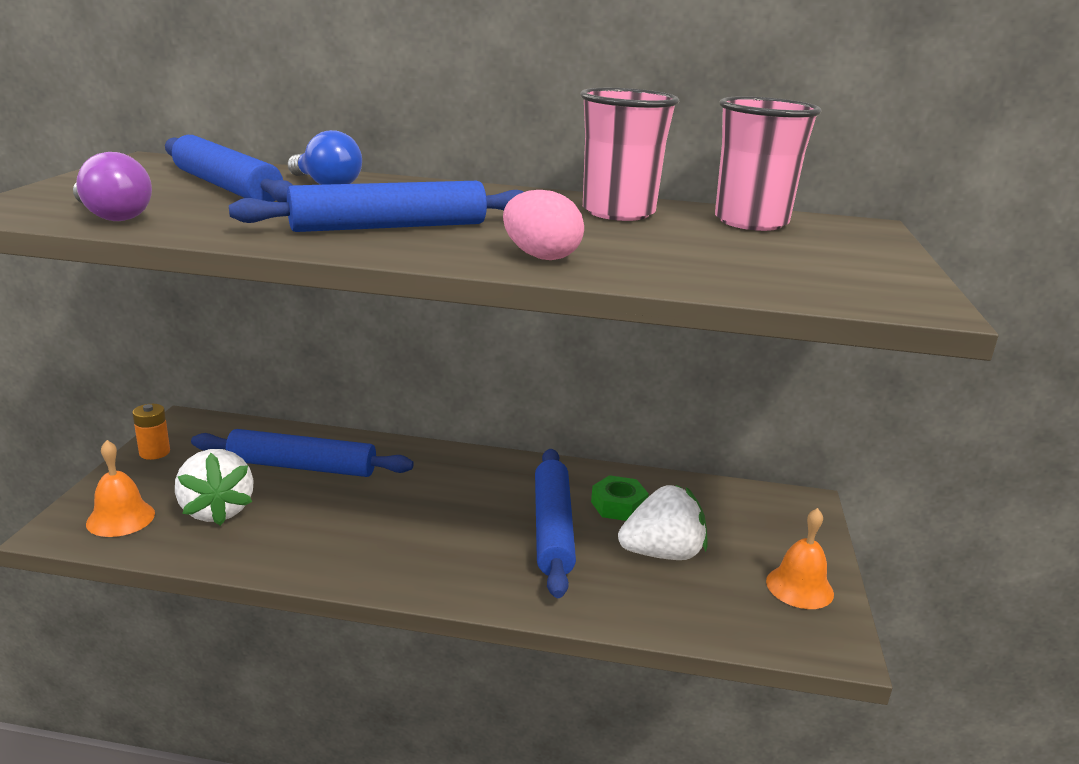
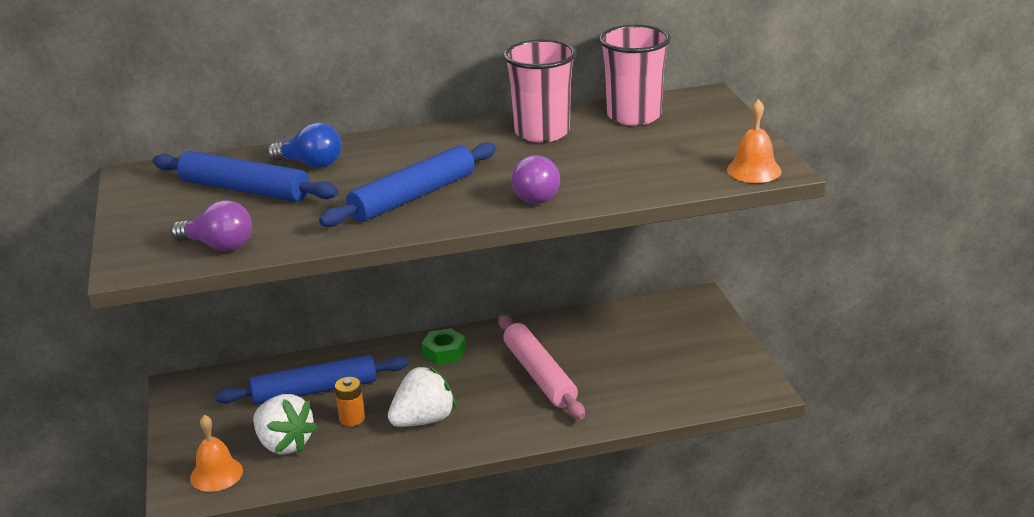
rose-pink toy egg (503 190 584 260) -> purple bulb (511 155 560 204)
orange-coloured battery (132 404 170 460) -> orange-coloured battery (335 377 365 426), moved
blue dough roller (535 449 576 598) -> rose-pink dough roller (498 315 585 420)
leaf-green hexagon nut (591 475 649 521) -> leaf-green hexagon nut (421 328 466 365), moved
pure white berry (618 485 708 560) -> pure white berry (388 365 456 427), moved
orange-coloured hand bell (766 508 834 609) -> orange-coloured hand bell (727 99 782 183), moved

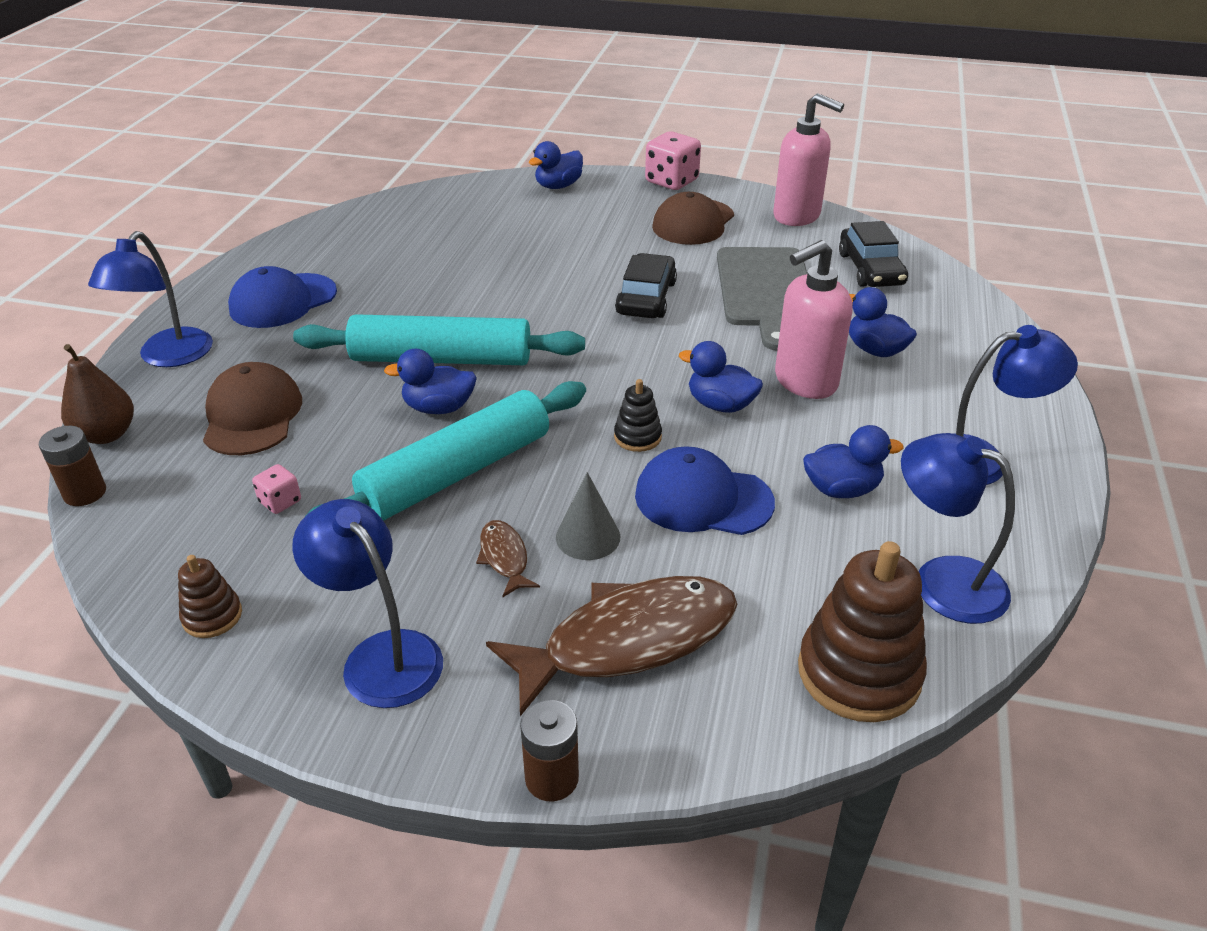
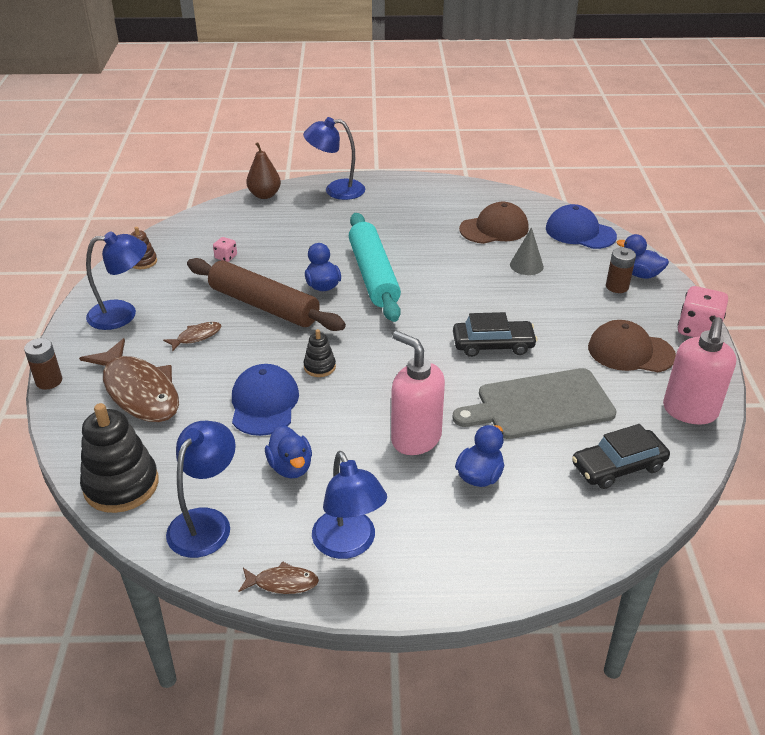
blue baseball cap (228 266 337 328) -> blue baseball cap (546 204 617 249), moved
blue rubber duck (679 341 763 413) -> none
russet baseball cap (203 362 302 455) -> russet baseball cap (459 202 529 244), moved
aqua dough roller (306 381 586 521) -> russet dough roller (187 258 346 331)
russet battery (39 426 106 506) -> russet battery (606 247 636 293), moved
grey solid cone (556 472 620 560) -> grey solid cone (510 227 544 275), moved
blue desk lamp (292 499 443 708) -> blue desk lamp (86 231 147 330), 45 degrees clockwise
russet stacking rings (798 541 927 722) -> jet-black stacking rings (80 403 159 513)
none -> russet toy fish (239 561 319 594)

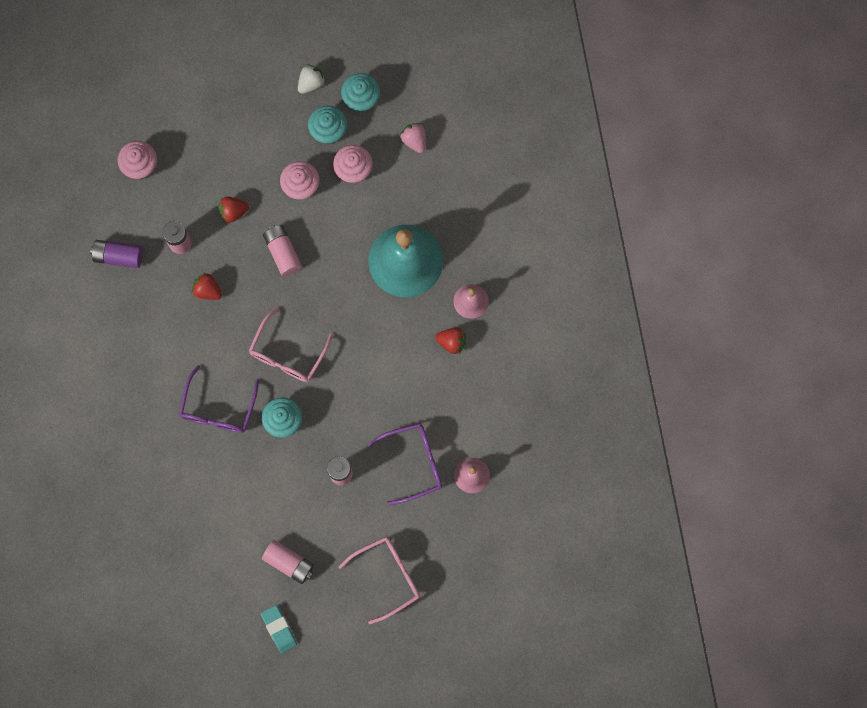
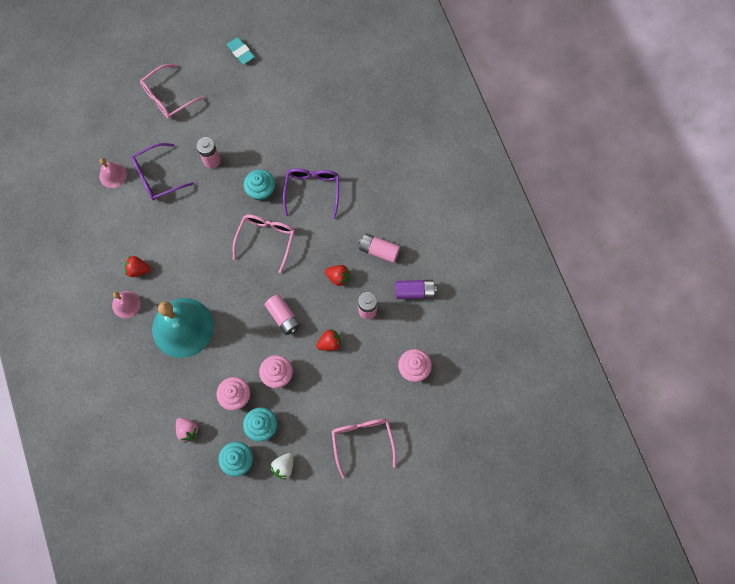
rose-pink battery (262 540 314 584) -> rose-pink battery (359 233 400 263), moved
none -> rose-pink spectacles (332 419 396 478)

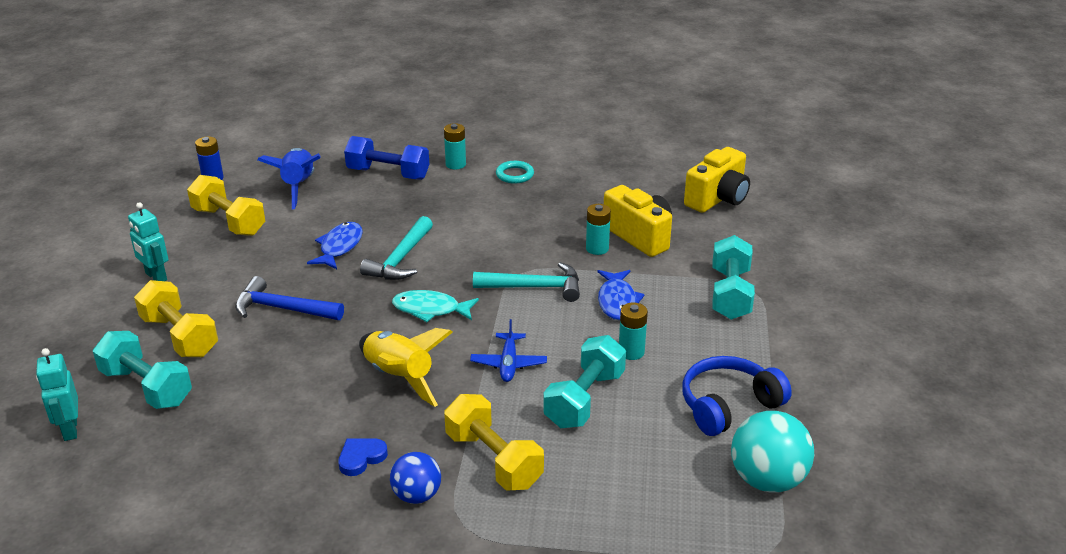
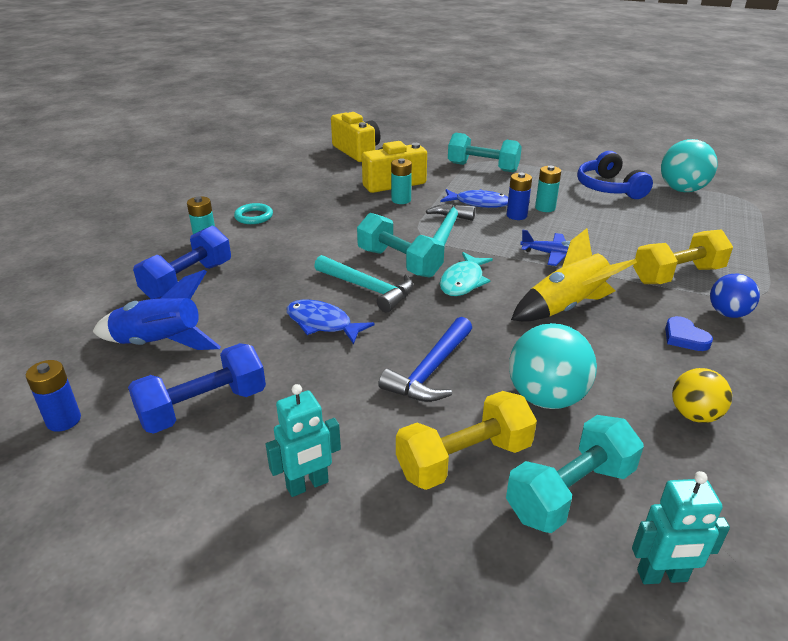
bright yellow free weight (187 175 265 236) -> blue free weight (128 343 266 434)
aqua free weight (543 335 626 428) -> aqua free weight (357 213 444 278), moved
none -> blue battery (507 173 532 220)
none -> aqua sphere (509 323 597 409)
none -> bright yellow sphere (672 368 732 423)

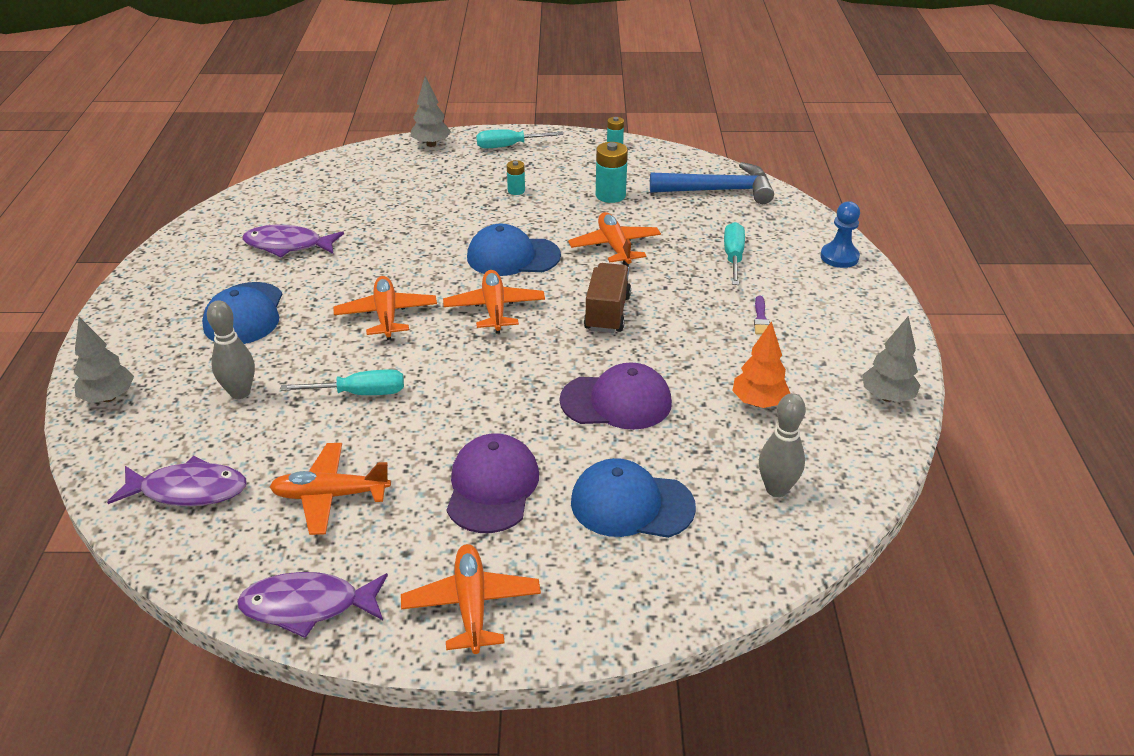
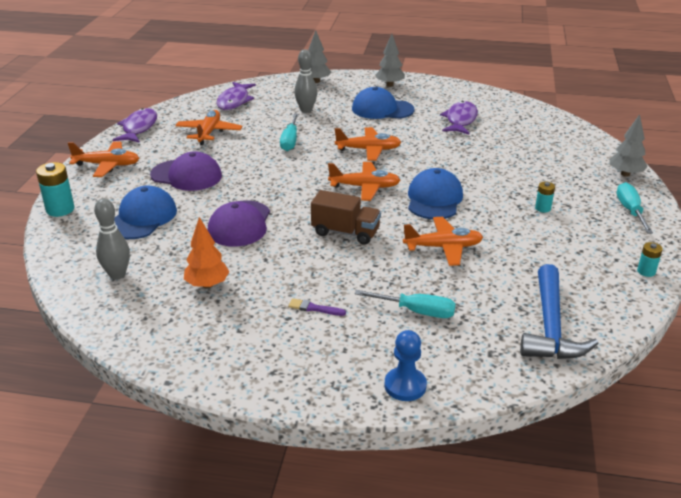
aqua battery (596 142 628 203) -> aqua battery (36 162 74 217), moved
grey tree (862 316 921 402) -> grey tree (375 34 405 87), moved

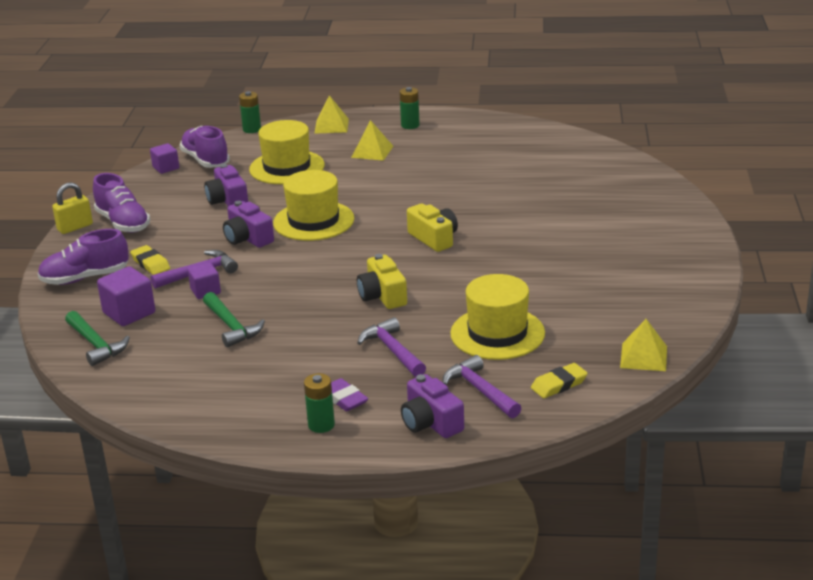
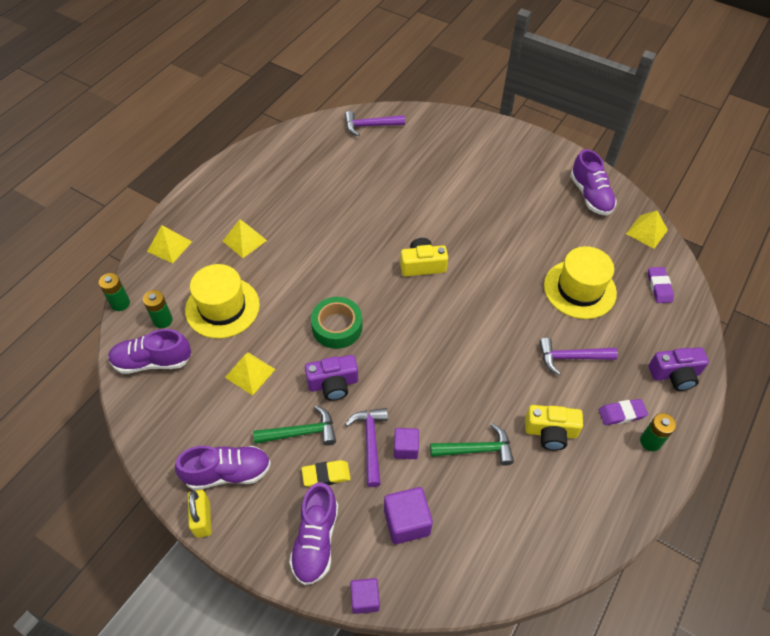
leaf-green battery (399 87 420 129) -> leaf-green battery (143 290 173 328), moved
purple cube (150 143 179 174) -> purple cube (350 578 380 614), moved
purple compact camera (204 164 248 207) -> bright yellow pyramid shape (225 352 275 395)
bright yellow tall hat (273 170 354 241) -> leaf-green tape (311 297 362 349)
bright yellow compact camera (357 254 407 309) -> bright yellow compact camera (525 405 583 451), moved
leaf-green claw hammer (65 311 130 366) -> leaf-green claw hammer (253 405 336 445), moved
purple claw hammer (443 355 521 418) -> purple claw hammer (345 111 405 136), moved
bright yellow eraser (531 363 588 398) -> purple eraser (648 267 674 303)
none -> purple sneaker (570 149 617 215)

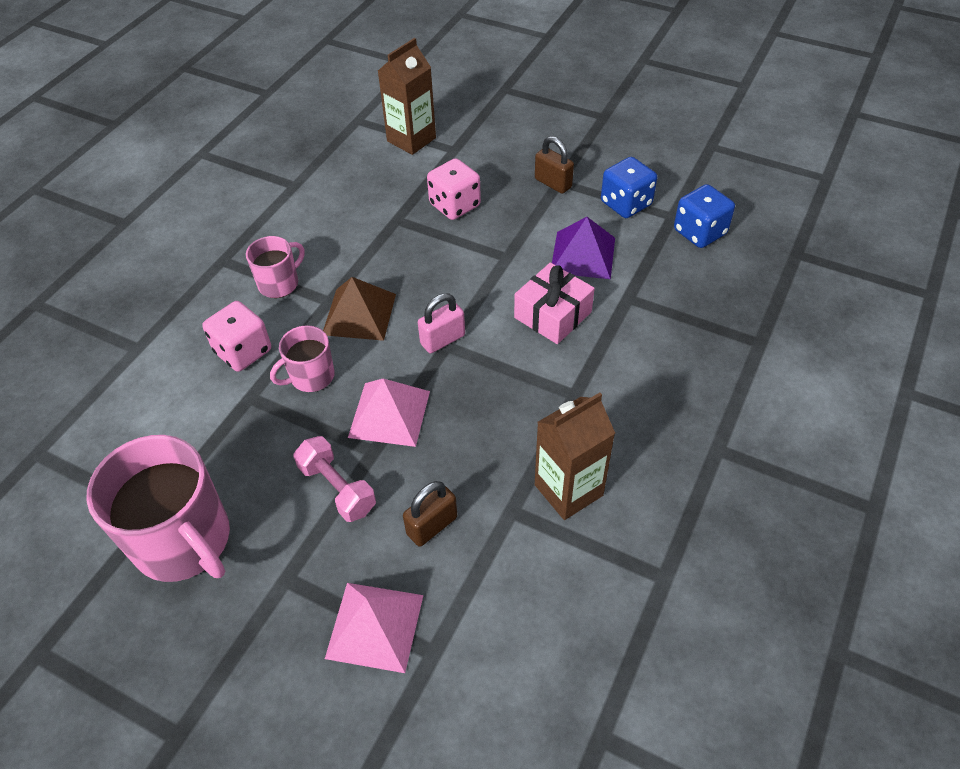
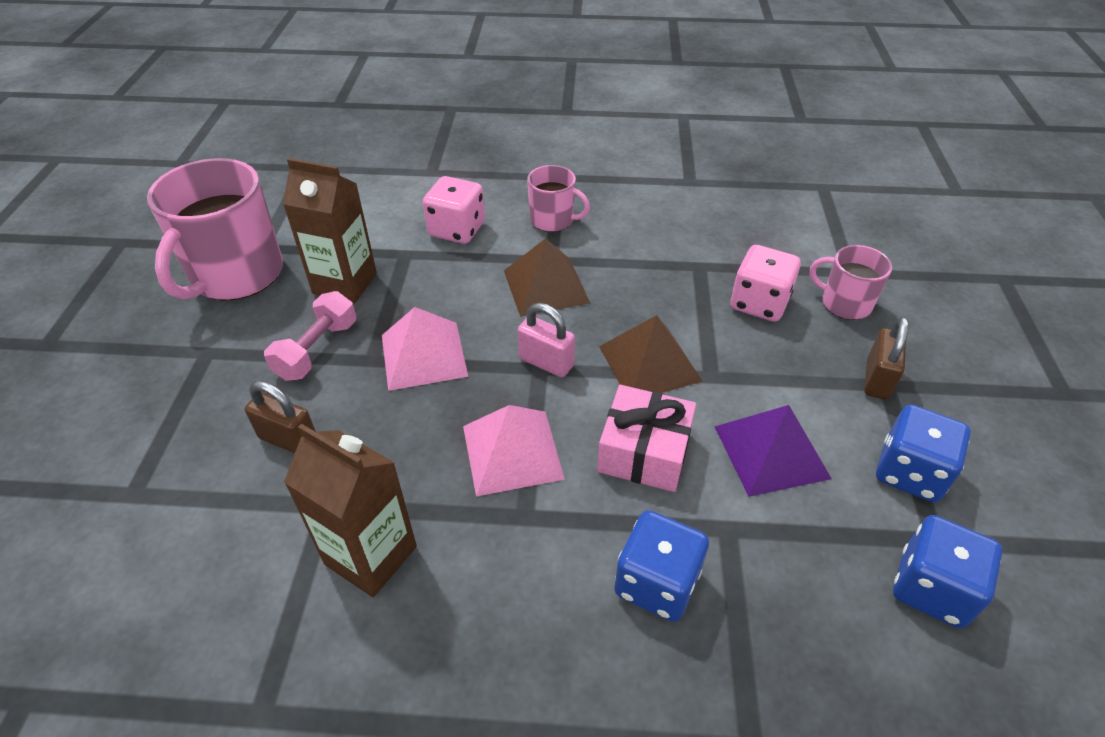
russet carton (378 38 436 155) -> russet carton (283 158 377 303), moved
rose-pink mug (270 325 335 392) -> rose-pink mug (810 245 892 320), moved
rose-pink pyramid shape (325 583 423 673) -> rose-pink pyramid shape (463 405 565 497), moved
none -> russet pyramid shape (599 315 703 393)
none -> blue dice (614 510 709 622)

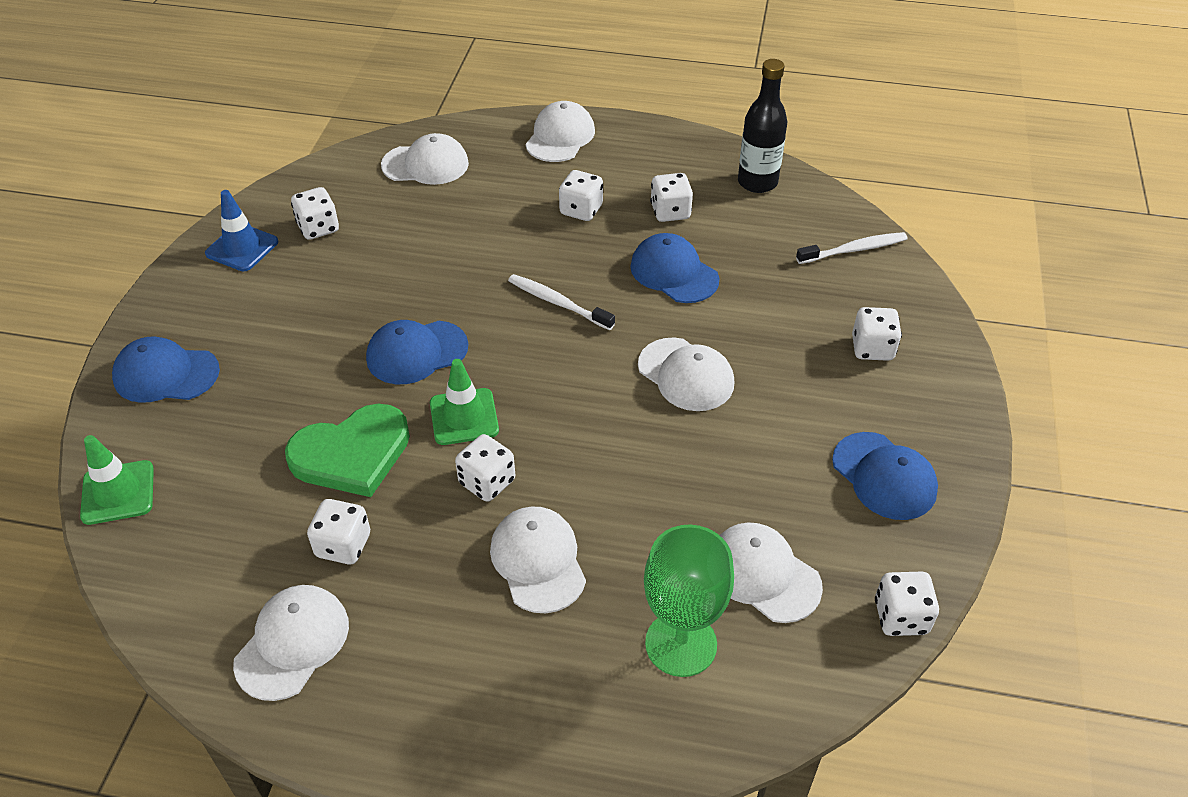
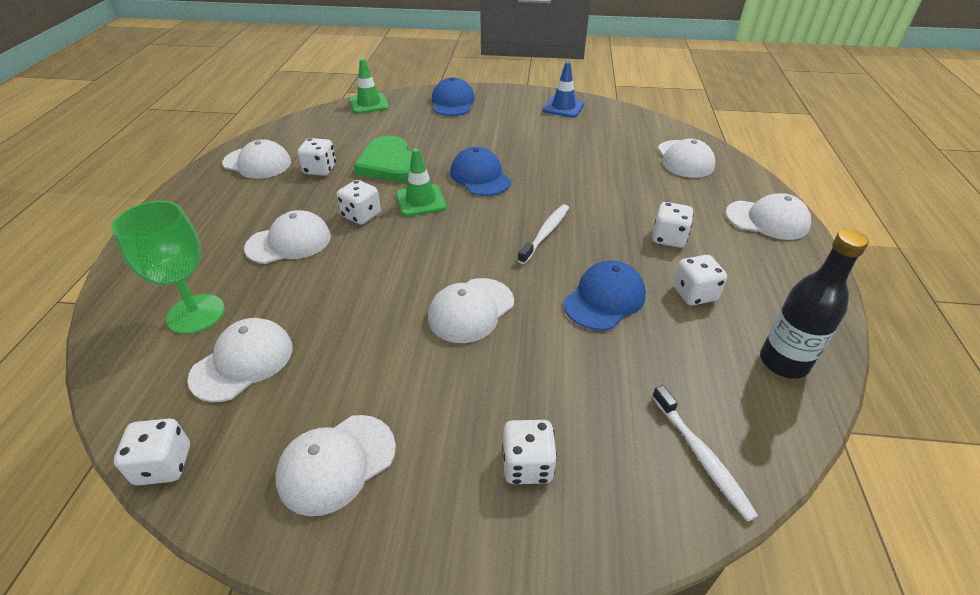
pure white dice (291 187 339 240) -> none
blue baseball cap (832 432 938 520) -> pure white baseball cap (275 415 396 516)

